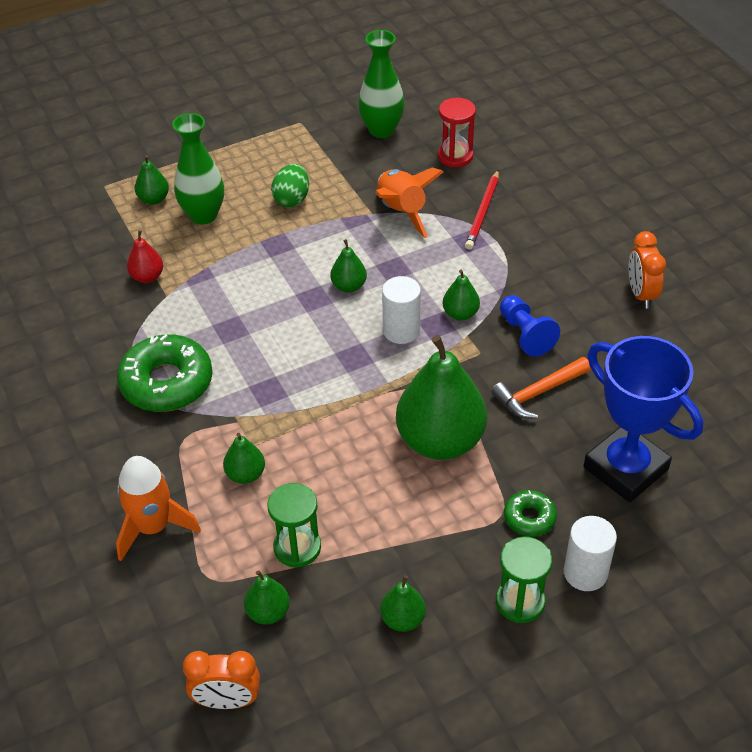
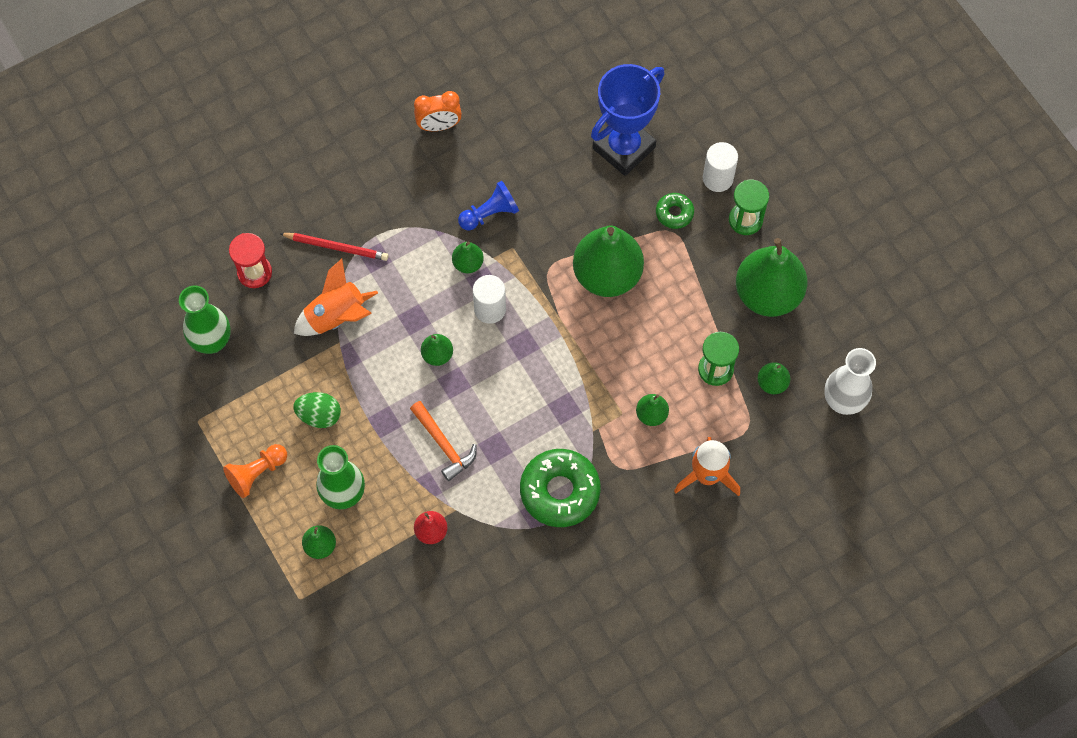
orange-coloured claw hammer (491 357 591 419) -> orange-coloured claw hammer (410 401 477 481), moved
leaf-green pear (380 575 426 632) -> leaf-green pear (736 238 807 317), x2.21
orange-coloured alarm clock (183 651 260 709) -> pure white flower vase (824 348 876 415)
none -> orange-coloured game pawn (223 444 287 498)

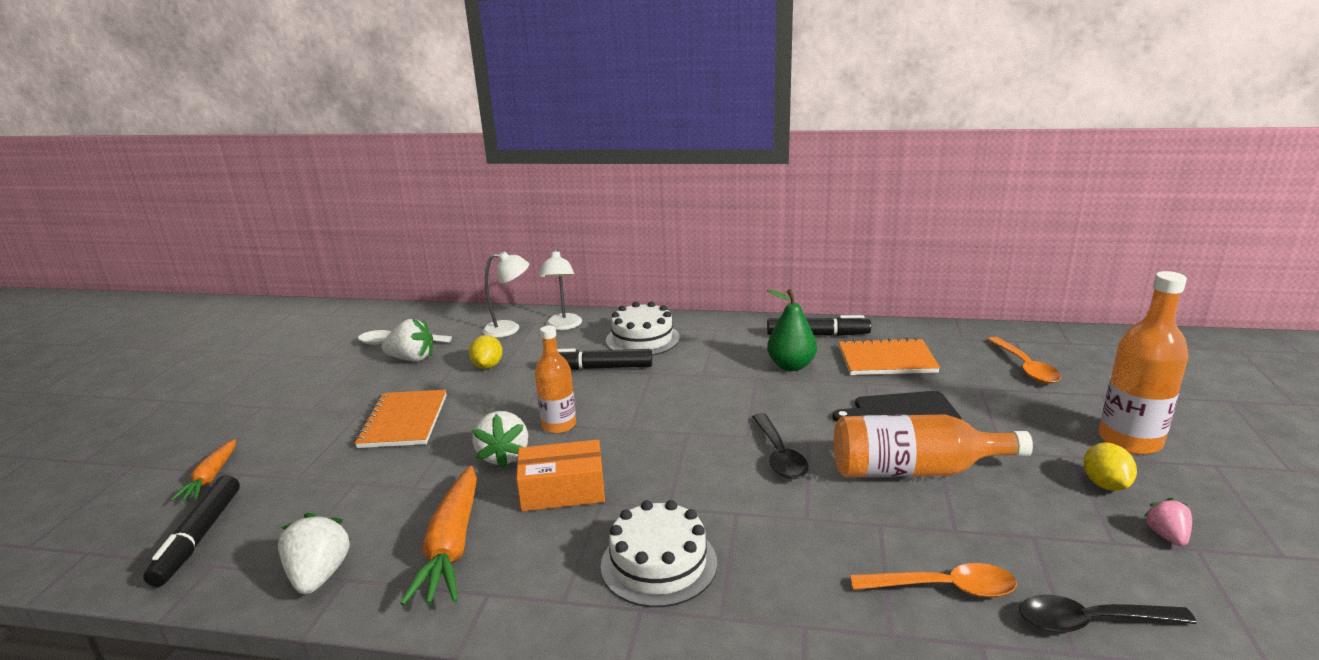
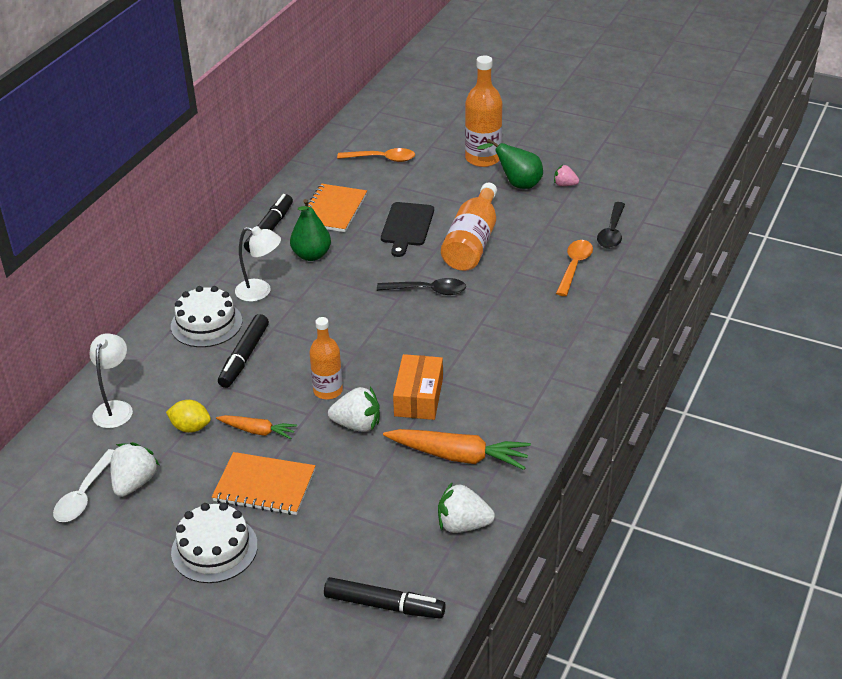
pure white desk lamp (539 249 582 330) -> pure white desk lamp (235 226 281 302), moved
orange-coloured carrot (170 439 236 501) -> orange-coloured carrot (216 415 297 439), moved
bright yellow lemon (1083 443 1137 491) -> leaf-green pear (477 139 543 189)
pure white gateau (601 500 717 607) -> pure white gateau (171 503 258 583), moved

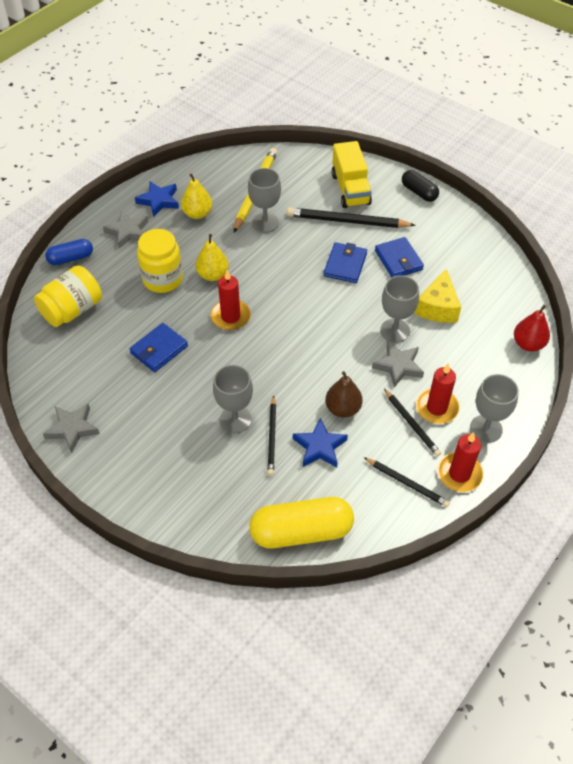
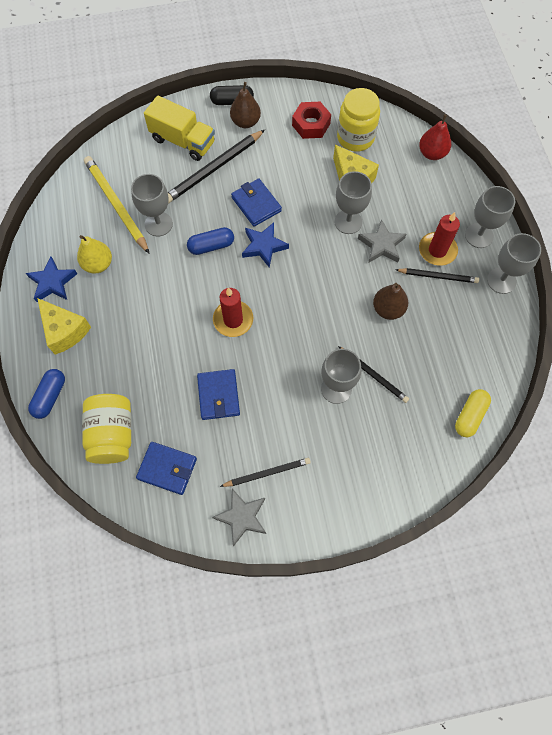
grey five-pointed star (103 211 148 248) -> bright yellow cheese wedge (37 298 91 355)
bright yellow jar (137 229 183 293) -> bright yellow jar (337 88 380 152), moved
bright yellow pear (196 234 229 281) -> none
blue card wallet (375 237 424 277) -> blue card wallet (136 442 197 495), moved
blue five-pointed star (293 418 348 467) -> blue five-pointed star (242 222 289 268), moved
scarlet wax candle (437 432 484 492) -> grey chalice (487 233 541 294)
jet-black lead pencil (364 457 450 507) -> jet-black lead pencil (220 458 311 487), moved
bright yellow capsule (249 497 354 548) -> bright yellow capsule (455 389 491 437), x0.57
none -> russet pear (230 82 261 128)
none -> scarlet hexagon nut (292 102 331 139)
none -> blue capsule (187 227 234 255)

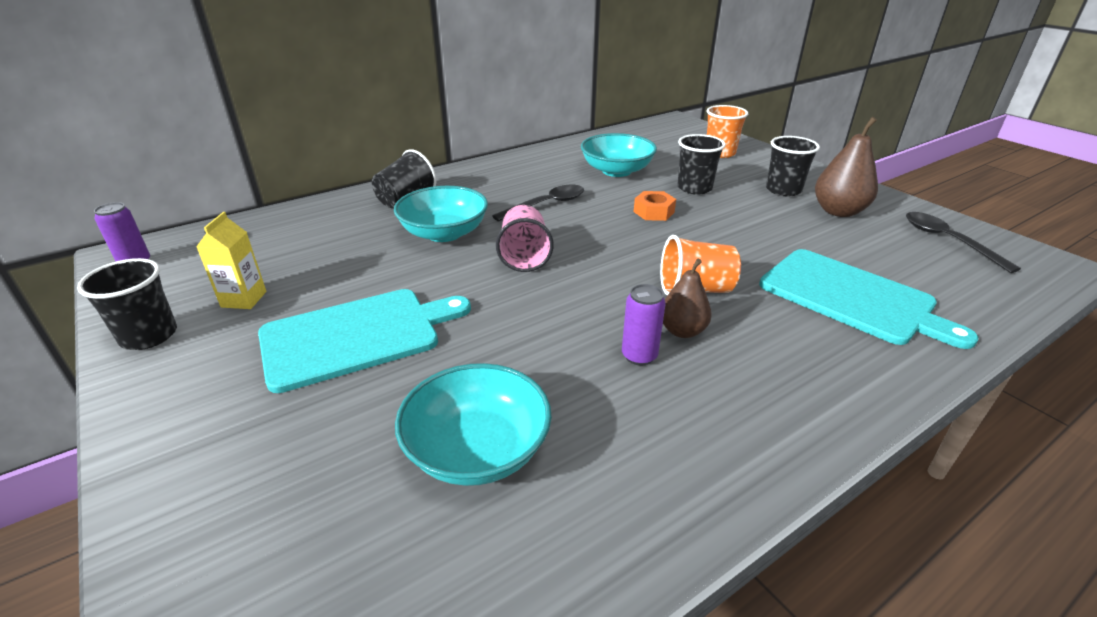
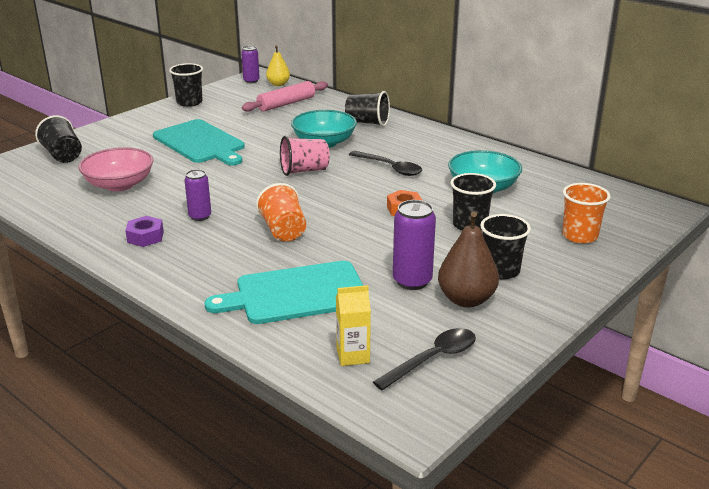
bright yellow carton (196 212 266 309) -> bright yellow carton (336 285 371 366), moved
aqua cutting board (759 249 978 349) -> aqua cutting board (204 261 363 324), 45 degrees clockwise
russet pear (663 259 712 338) -> none
aqua serving bowl (395 363 552 486) -> rose-pink serving bowl (78 147 153 191)
none -> bright yellow pear (266 45 290 86)
none -> rose-pink dough roller (242 81 328 112)
none -> jet-black tumbler (35 115 82 163)
none -> purple tin (393 200 436 290)
none -> purple hexagon nut (125 216 164 247)

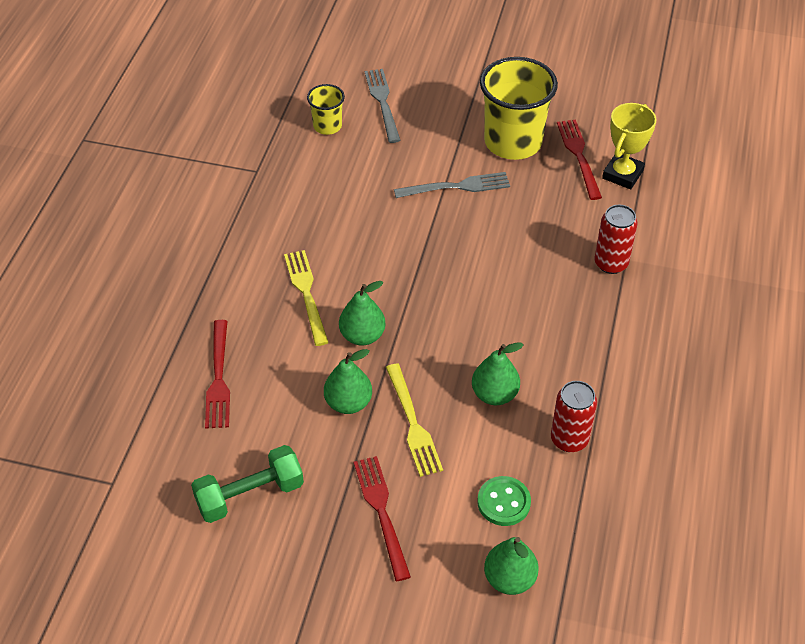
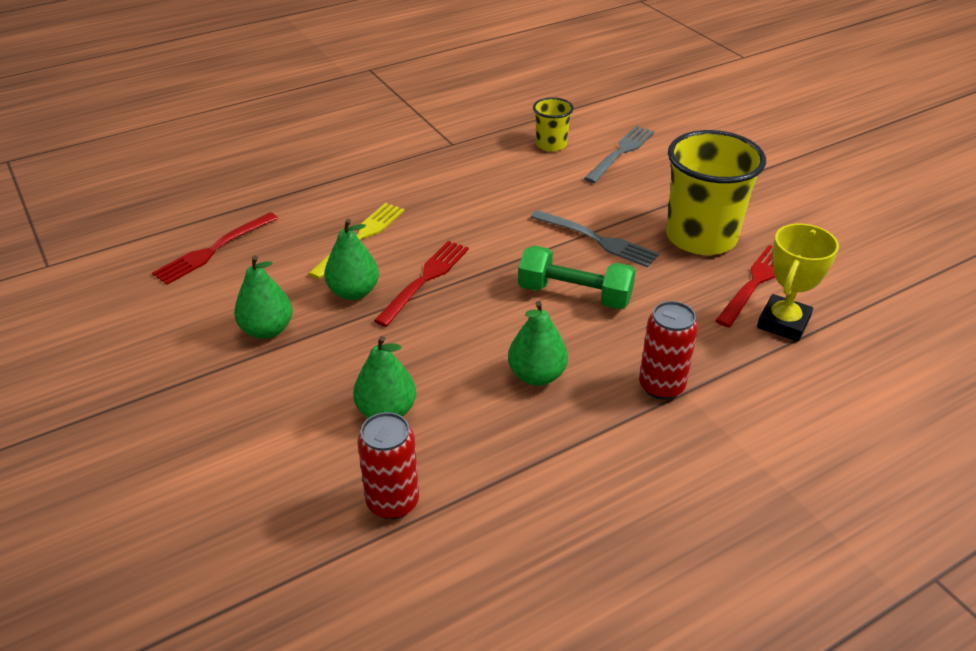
bright yellow prize cup (602 103 657 189) -> bright yellow prize cup (757 223 839 342), 45 degrees counterclockwise
bright yellow dinner fork (386 363 443 477) -> none
leaf-green free weight (191 445 304 523) -> leaf-green free weight (518 245 636 310), moved
scarlet dinner fork (354 456 411 581) -> scarlet dinner fork (374 241 469 327), moved
leaf-green button (478 476 531 526) -> none
leaf-green pear (484 537 539 595) -> leaf-green pear (508 301 568 386), moved

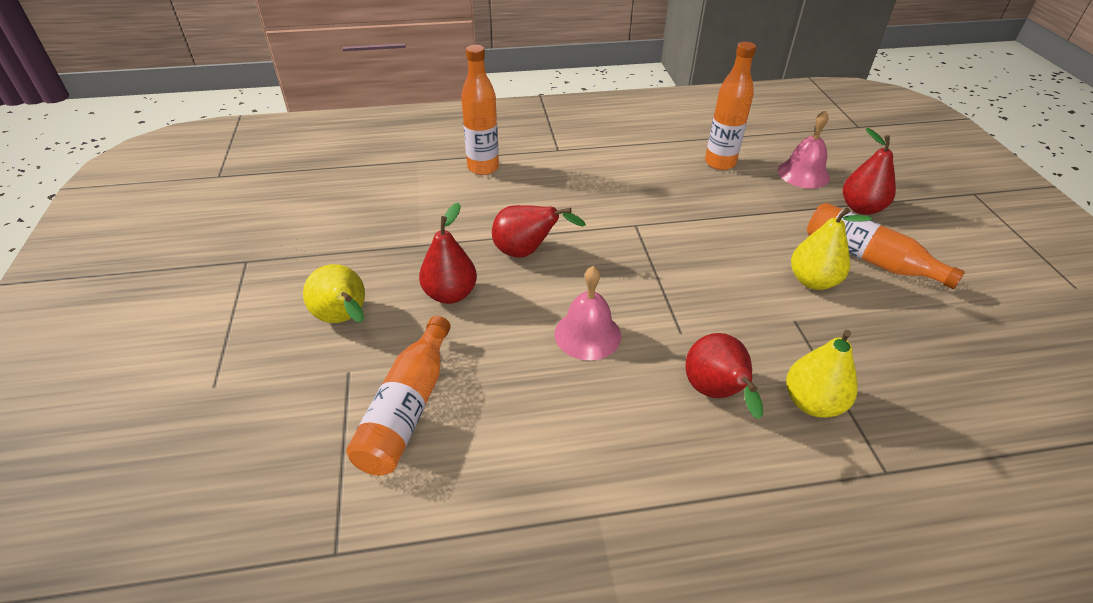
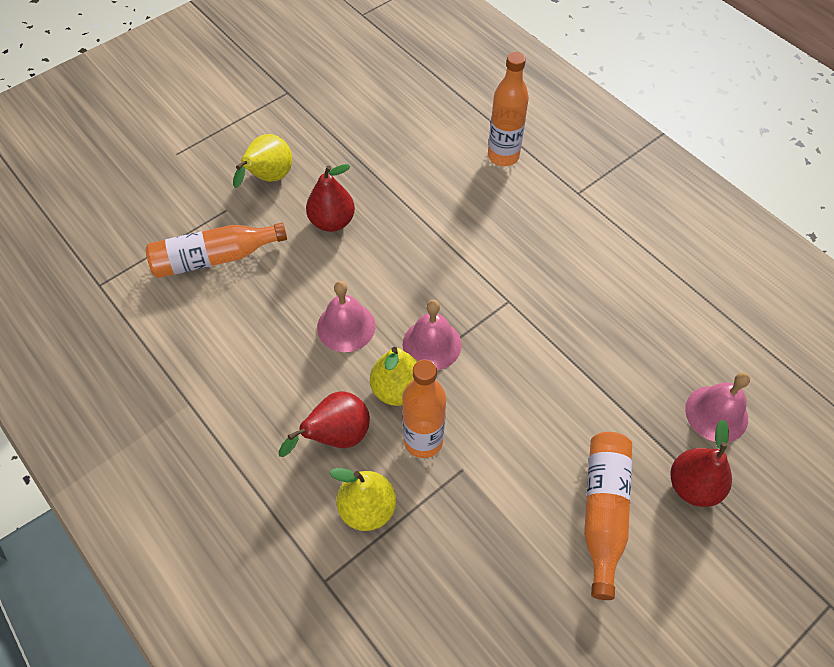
orange-coloured bottle (705 42 756 170) -> orange-coloured bottle (402 359 446 458), moved
scarlet pear (492 205 586 258) -> none
bright yellow pear (791 208 872 290) -> bright yellow pear (370 347 418 406), moved
none -> rose-pink hand bell (403 300 462 370)

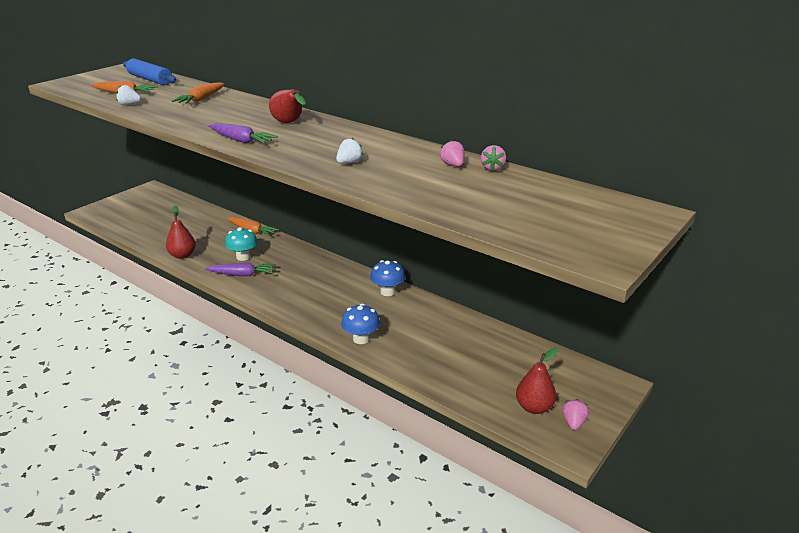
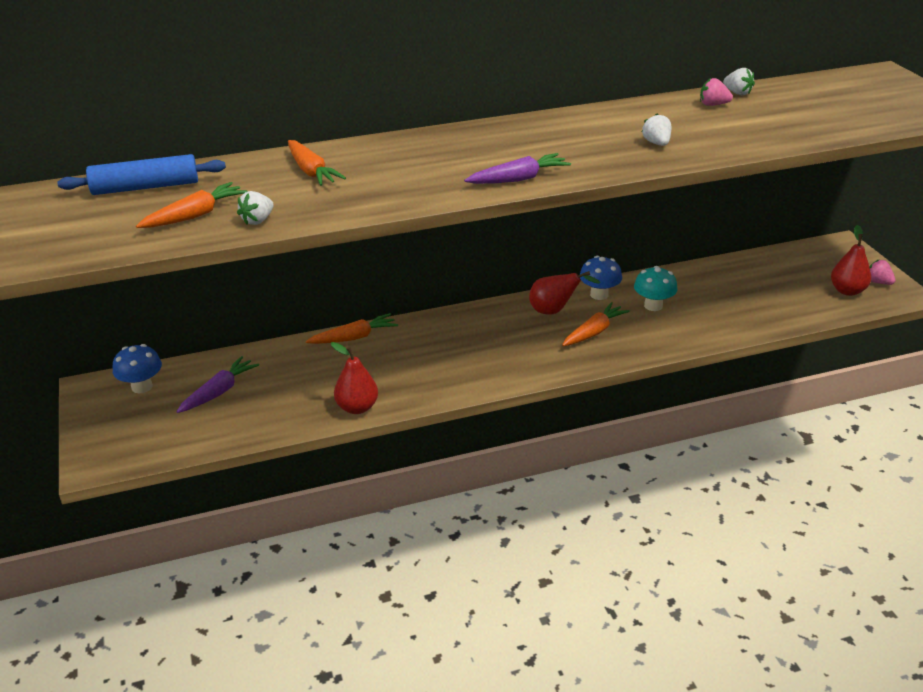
scarlet pear (269 89 306 123) -> scarlet pear (529 271 600 315), moved
rose-pink berry (481 145 506 171) -> pure white berry (723 68 755 95)
aqua toadstool (225 227 258 261) -> aqua toadstool (634 266 678 311), moved
purple carrot (205 262 276 276) -> purple carrot (177 356 259 413), moved
blue toadstool (341 304 380 344) -> blue toadstool (113 344 162 393), moved
none -> orange-coloured carrot (562 302 630 346)

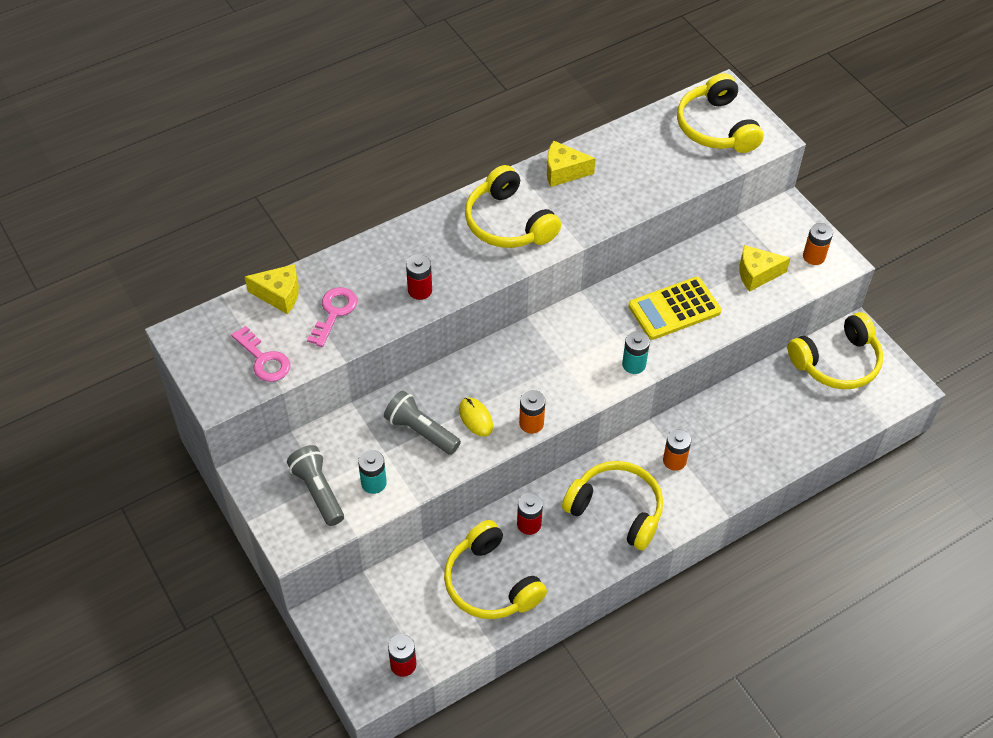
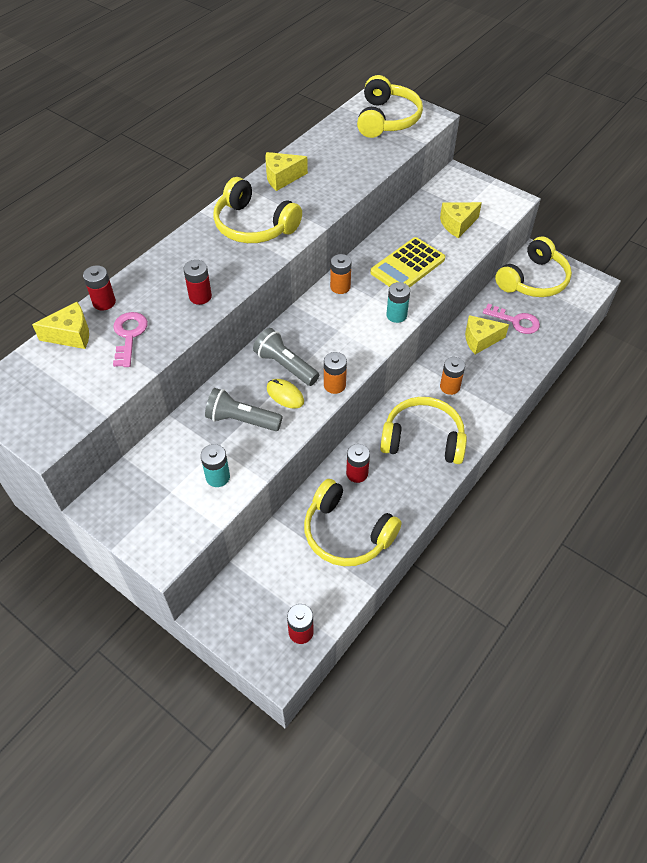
bright yellow over-ear headphones (677 73 764 153) -> bright yellow over-ear headphones (357 75 423 138), 135 degrees counterclockwise
orange-coloured battery (803 223 833 265) -> orange-coloured battery (330 254 352 294), moved
rose-pink door key (231 326 290 382) -> rose-pink door key (483 304 540 334), moved
grey flashlight (287 445 344 526) -> grey flashlight (253 328 319 386), moved
none -> scarlet battery (83 265 116 311)
none -> bright yellow cheese wedge (465 315 509 354)

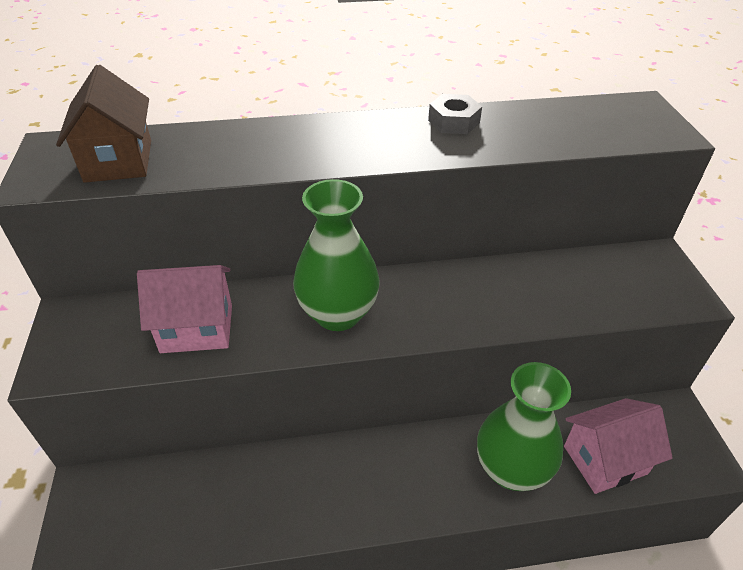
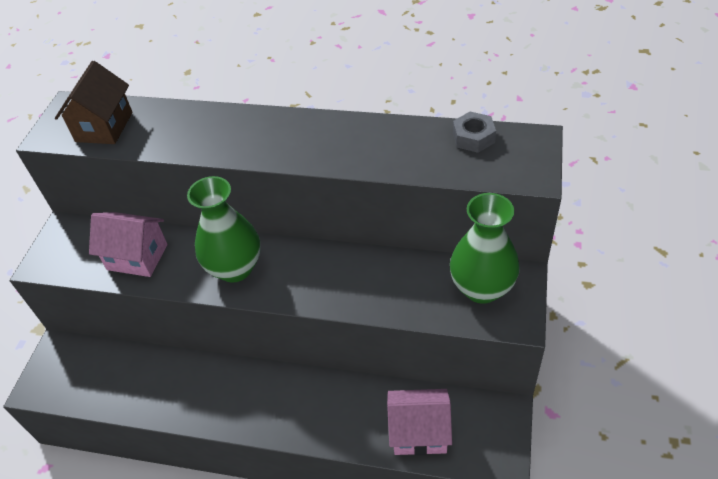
grey hexagon nut (428 94 482 134) -> grey hexagon nut (453 112 496 153), moved
leaf-green flower vase (477 362 571 491) -> leaf-green flower vase (450 193 520 304), moved

